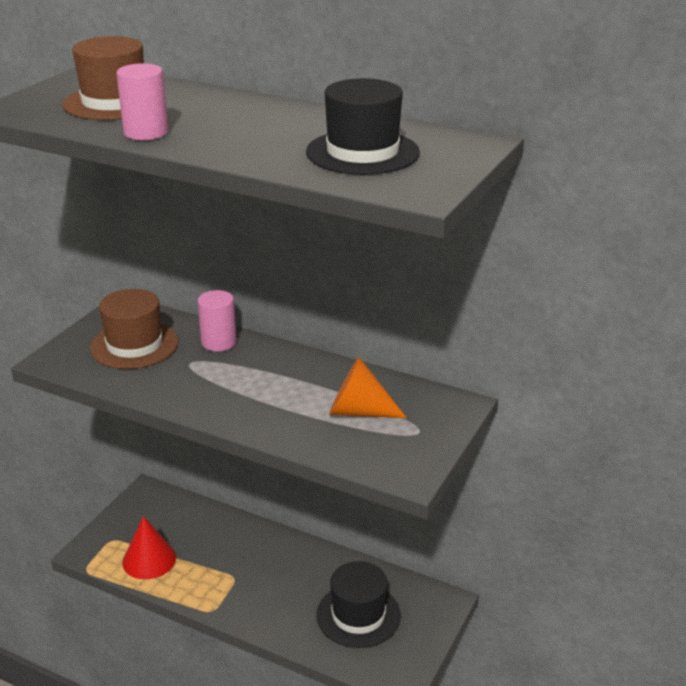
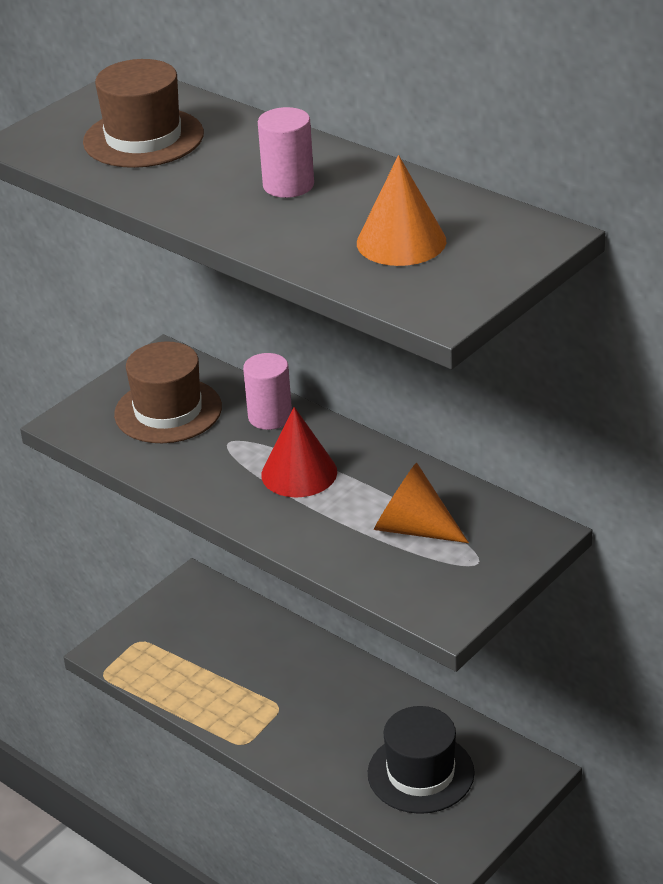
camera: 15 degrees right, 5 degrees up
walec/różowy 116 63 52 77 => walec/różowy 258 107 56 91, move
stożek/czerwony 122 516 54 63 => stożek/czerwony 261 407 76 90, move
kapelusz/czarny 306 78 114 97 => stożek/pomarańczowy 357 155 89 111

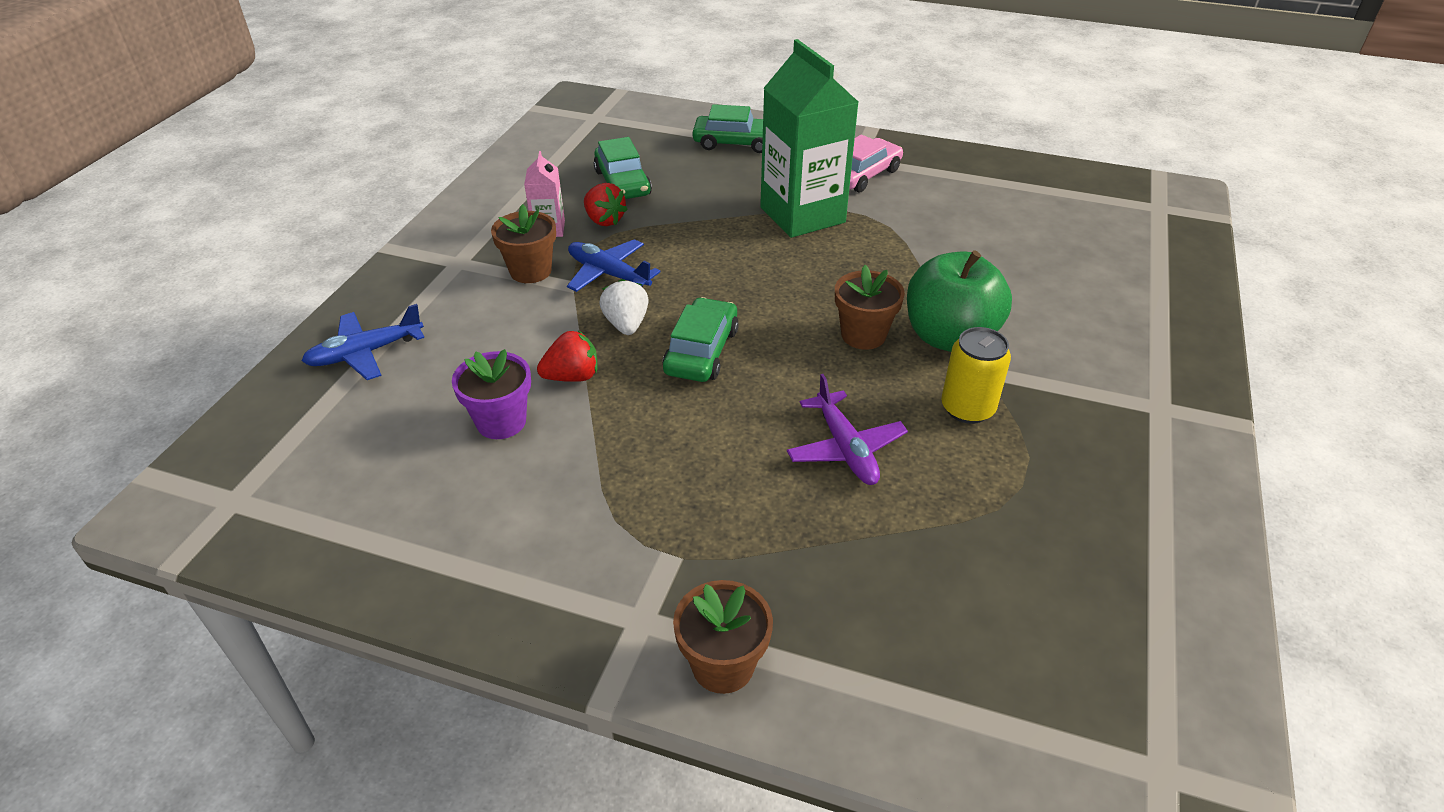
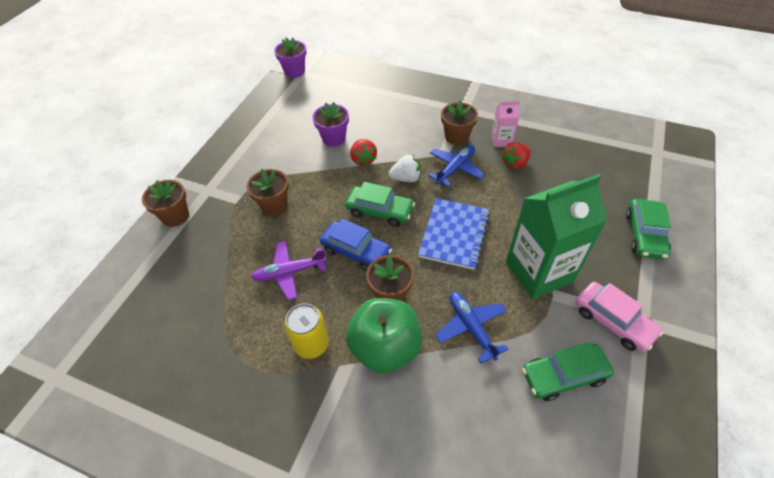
camera: 95 degrees right, 10 degrees up
nothing => doniczka/brązowy 247 169 42 47
nothing => doniczka/fioletowy 274 38 32 40
nothing => samochód/niebieski 320 219 72 52
nothing => zeszyt/niebieski 418 198 72 72
samolot/niebieski 302 304 122 76 => samolot/niebieski 435 292 74 71, move
samochód/zielony 594 137 58 62 => samochód/zielony 522 342 92 59, move

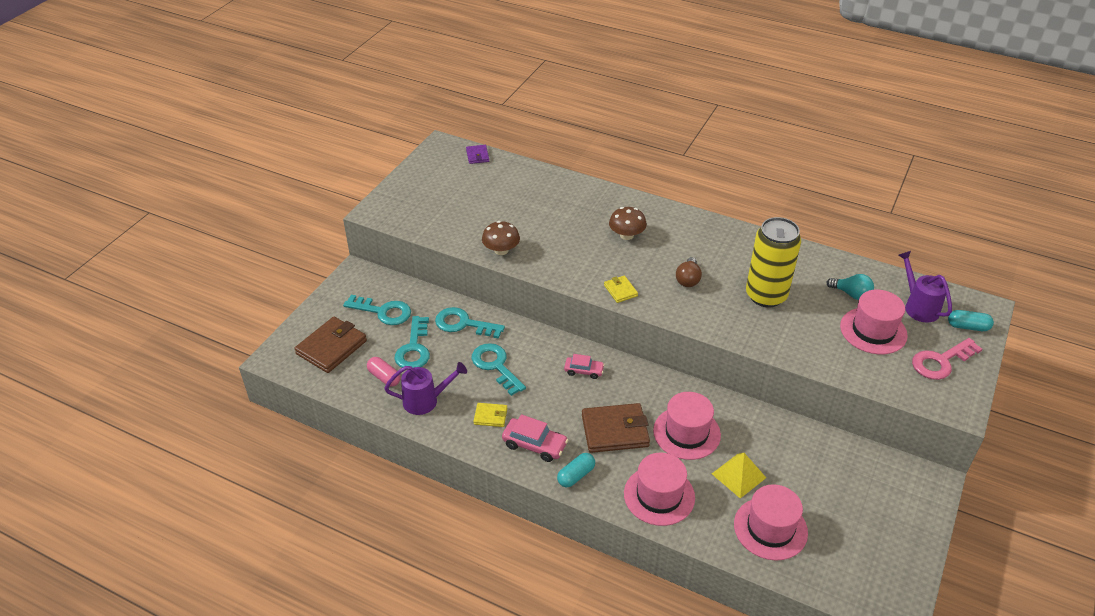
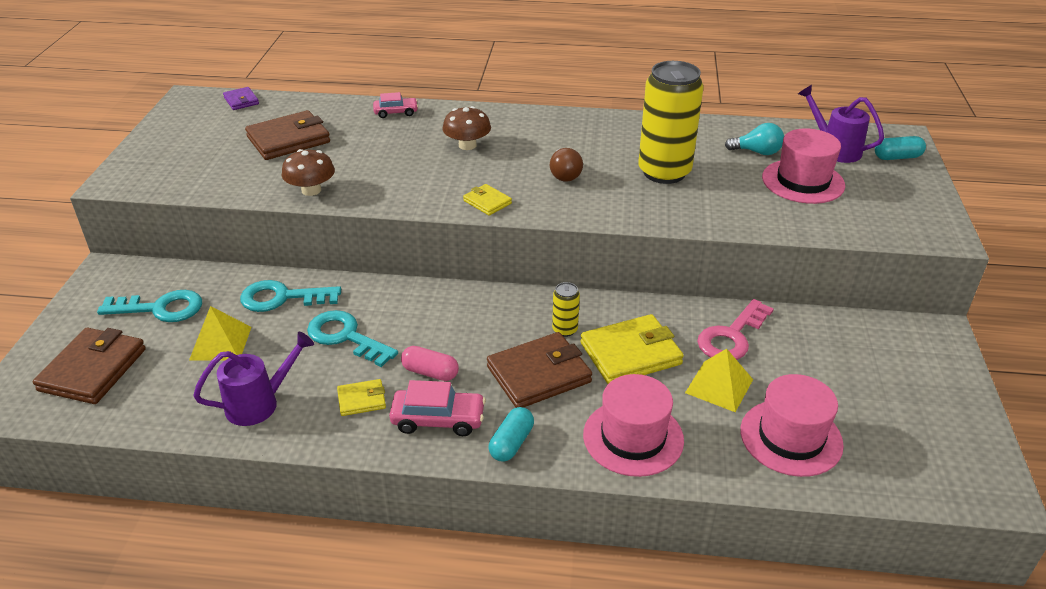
camera: 20 degrees left, 5 degrees down
nothing => portfel/brązowy 245 110 85 50
nothing => puszka/żółty 552 282 28 55
kapsułka/różowy 367 357 34 30 => kapsułka/różowy 401 346 58 35, move
samochód/różowy 564 354 41 25 => samochód/różowy 373 92 45 26, move
klucz/różowy 912 338 70 42 => klucz/różowy 697 299 77 61, move
klucz/turkusowy 394 316 36 52 => piramida/żółty 189 306 63 54
kapelusz/różowy 653 392 68 68 => portfel/żółty 580 314 104 70

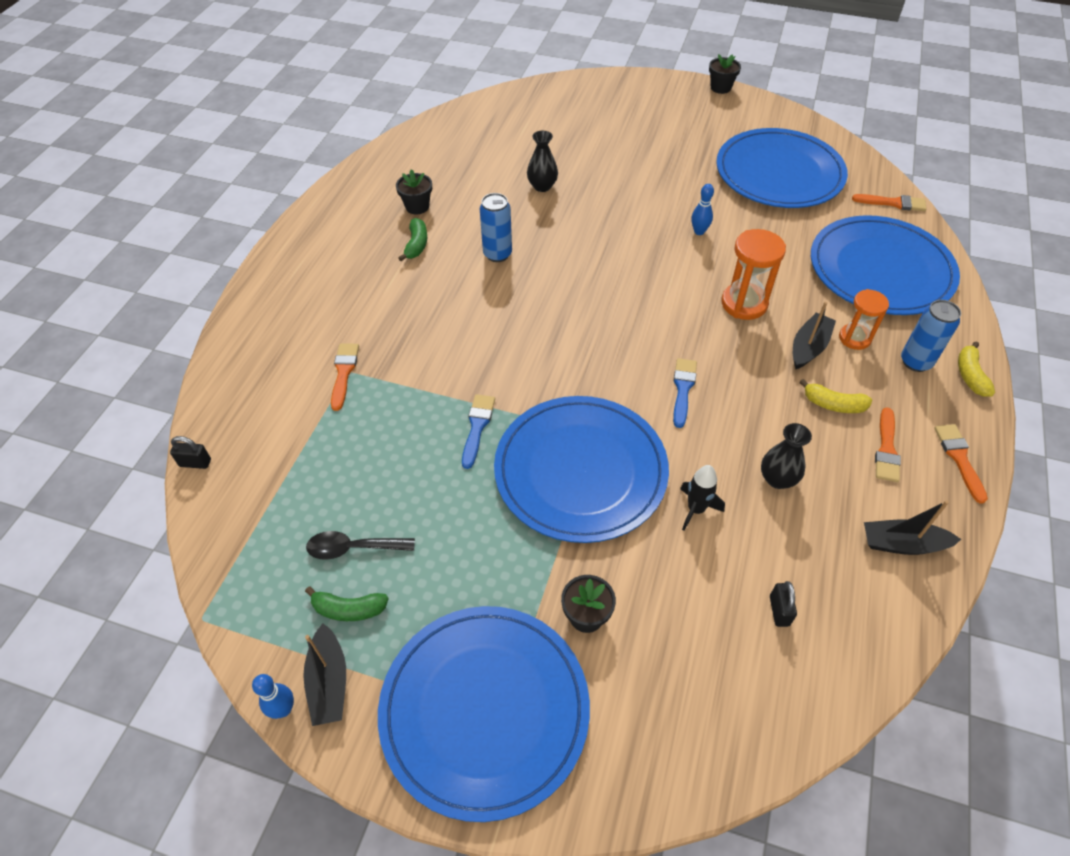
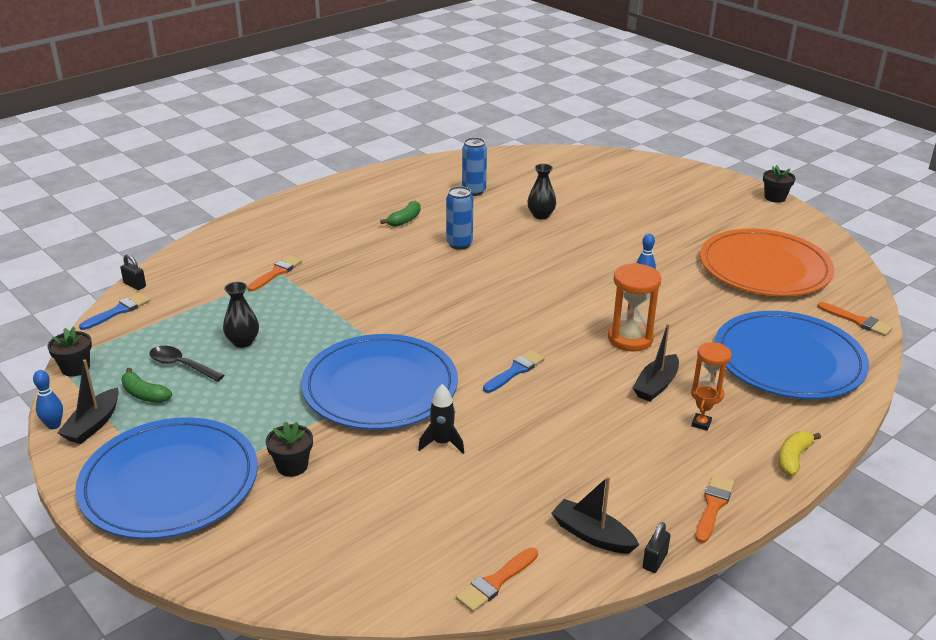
camera: 30 degrees right, 20 degrees down
banan/żółty 799 379 73 34 => nothing
nothing => puchar/pomarańczowy 691 386 27 45
doniczka/czarny 396 169 36 45 => doniczka/czarny 48 327 44 50, move
pędzel/niebieski 462 394 33 75 => pędzel/niebieski 79 293 71 37, move
wazon/czarny 761 423 51 66 => wazon/czarny 223 282 36 66, move
kłódka/czarny 770 581 27 46 => kłódka/czarny 642 522 29 51, move
pędzel/pomarańczowy 875 407 26 75 => pędzel/pomarańczowy 456 547 82 65, move
puszka/niebieski 901 300 60 72 => puszka/niebieski 462 138 25 58, move
talerz/niebieski 716 128 132 80 => talerz/pomarańczowy 700 229 134 67
łódka/czarny 793 302 43 67 => łódka/czarny 633 323 46 79, 150 degrees clockwise

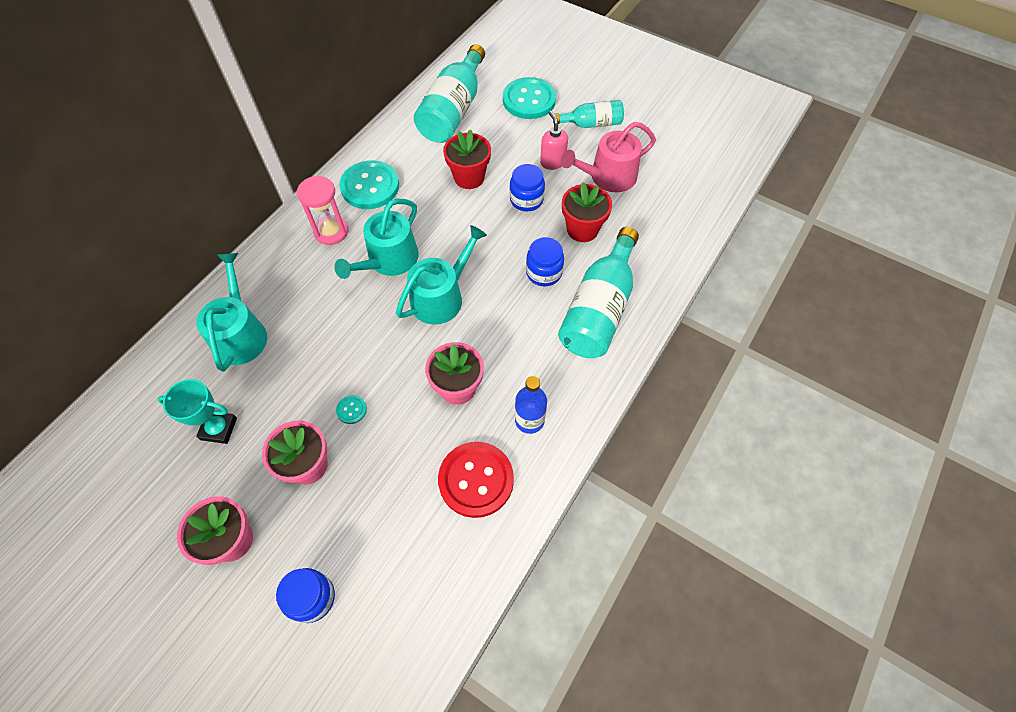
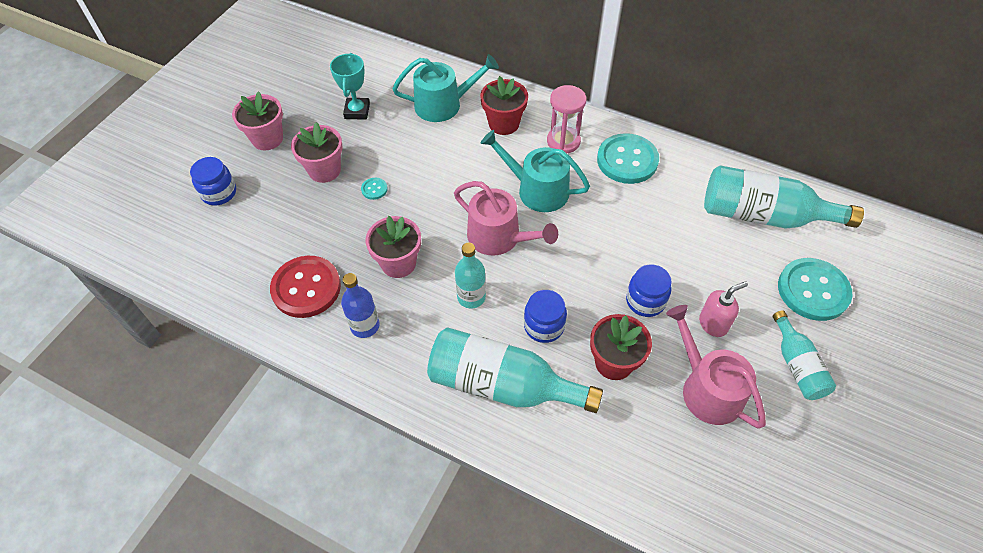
camera: 85 degrees right, 5 degrees down
nothing => butelka/turkusowy 455 243 31 65
doniczka/czerwony 443 129 48 60 => doniczka/czerwony 480 76 48 59, move
konewka/turkusowy 396 225 91 100 => konewka/różowy 454 181 104 75

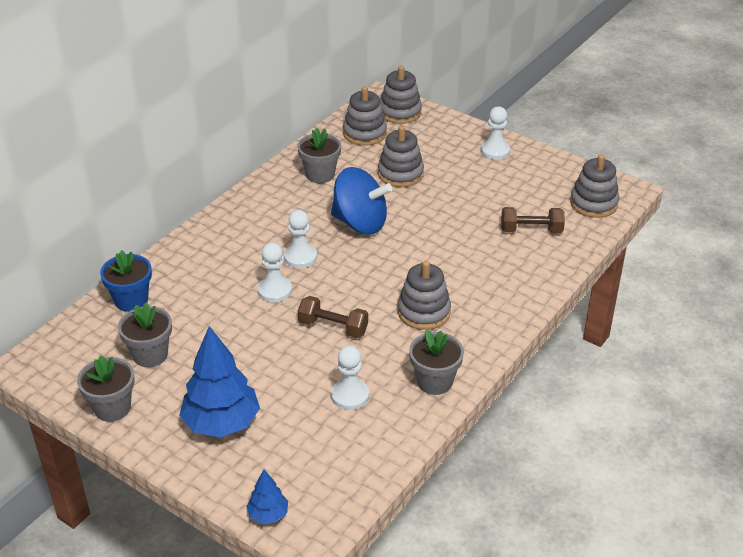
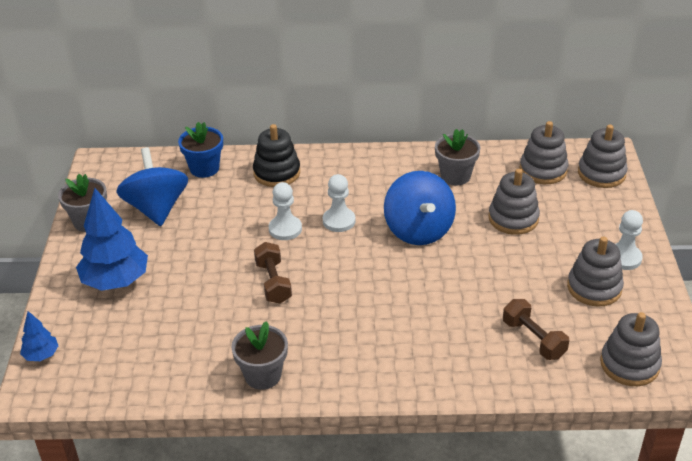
camera: 55 degrees right, 0 degrees up
pionek/biały 331 346 38 64 => nothing
nothing => zabawka nakładanka/czarny 253 124 47 63
zabawka nakładanka/szary 398 261 53 69 => zabawka nakładanka/szary 567 236 57 71, move
doniczka/szary 118 303 54 64 => bączek/niebieski 116 147 72 79

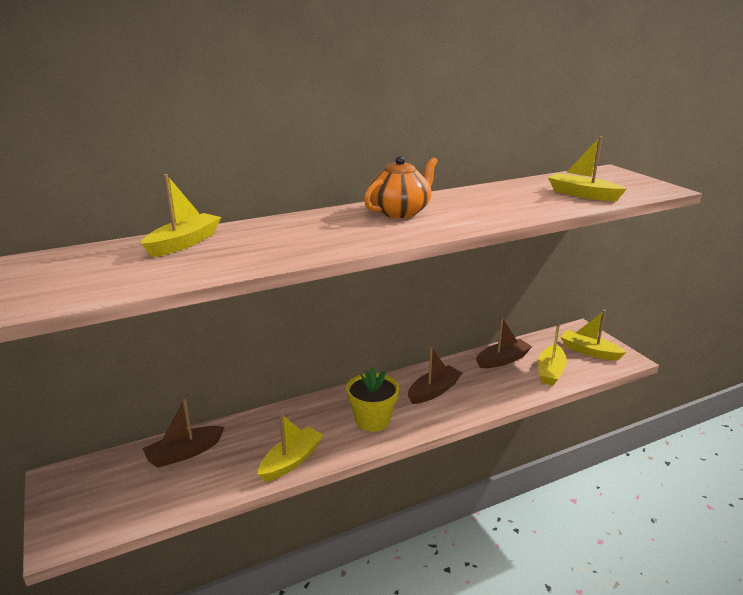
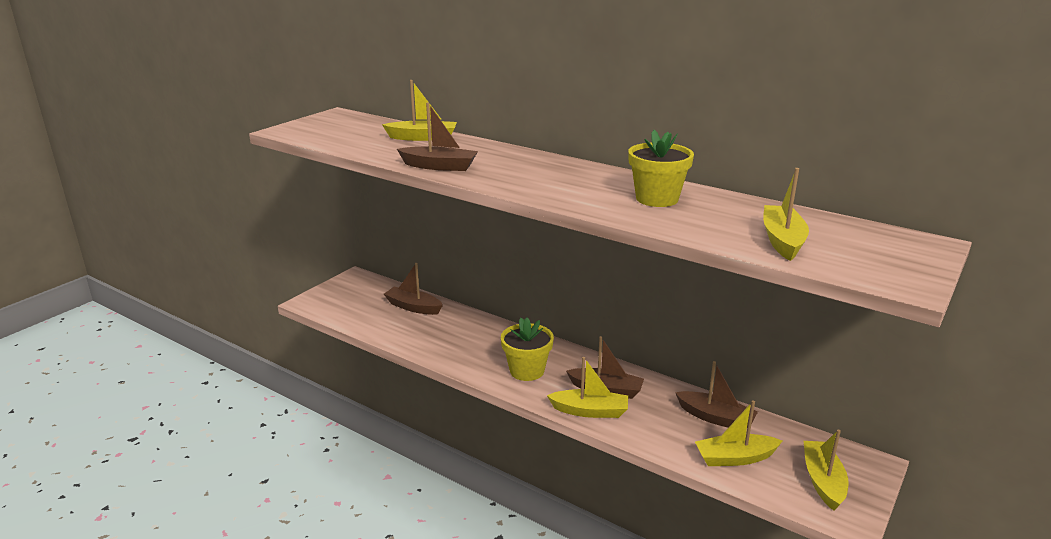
camera: 60 degrees right, 0 degrees up
imbryk/pomarańczowy 364 156 74 62 => nothing
nothing => łódka/brązowy 397 102 81 69
nothing => doniczka/żółty 628 130 66 77
łódka/żółty 257 413 67 69 => łódka/żółty 547 357 81 61, move

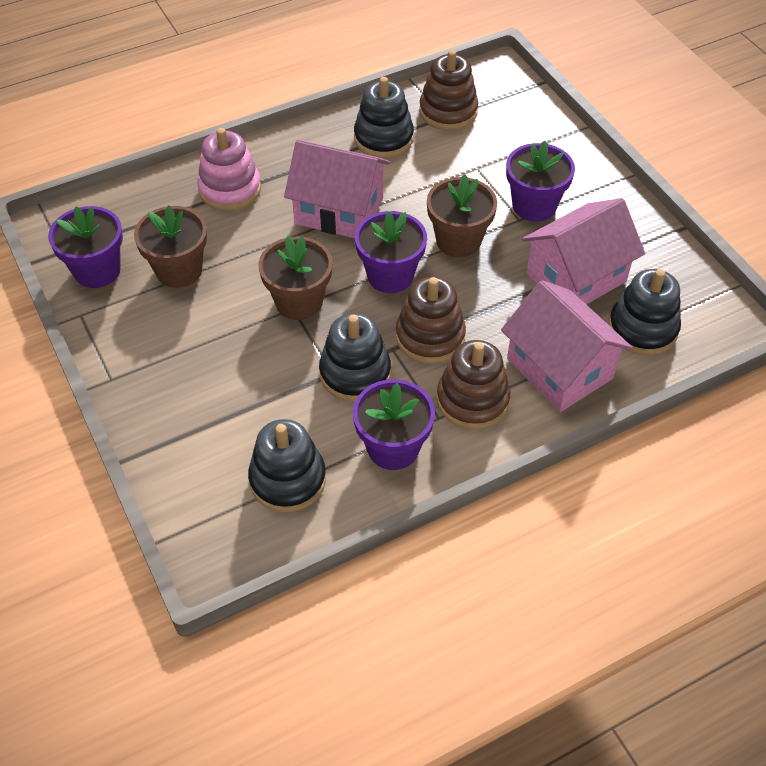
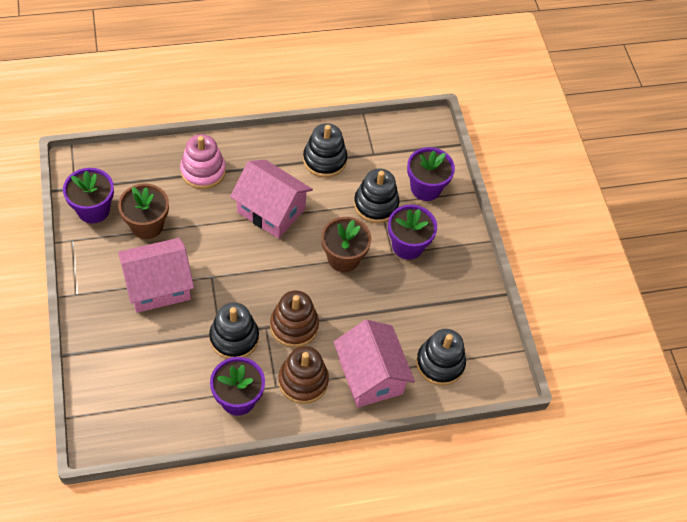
camera: 10 degrees right, 5 degrees up
doniczka/brązowy 258 236 75 84 => nothing
zabawka nakładanka/brązowy 419 50 59 81 => nothing
zabawka nakładanka/czarny 248 419 78 93 => zabawka nakładanka/czarny 354 168 45 55, move
doniczka/fioletowy 355 211 72 82 => doniczka/fioletowy 407 147 48 54, move
domek/różowy 522 198 123 107 => domek/różowy 118 238 76 75, move

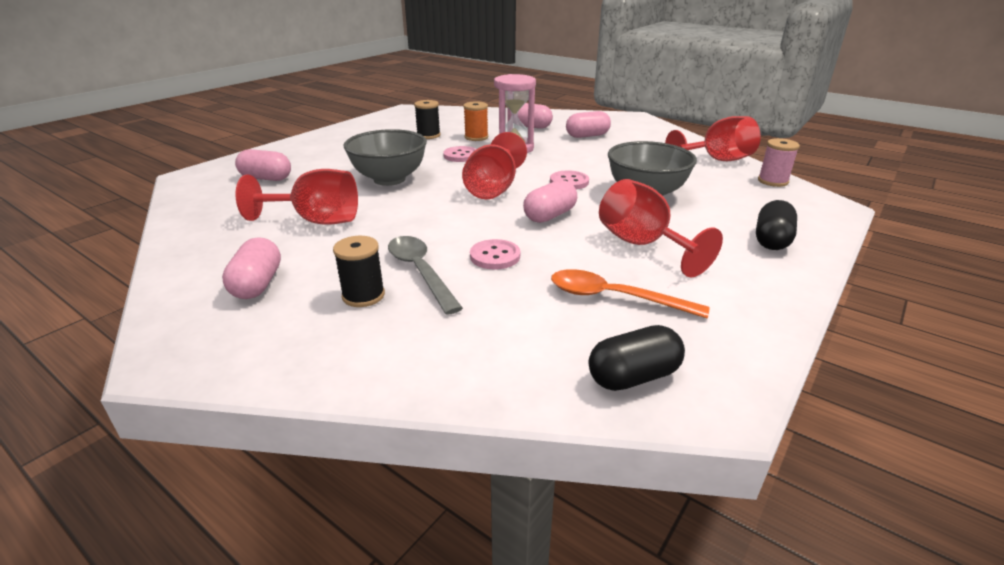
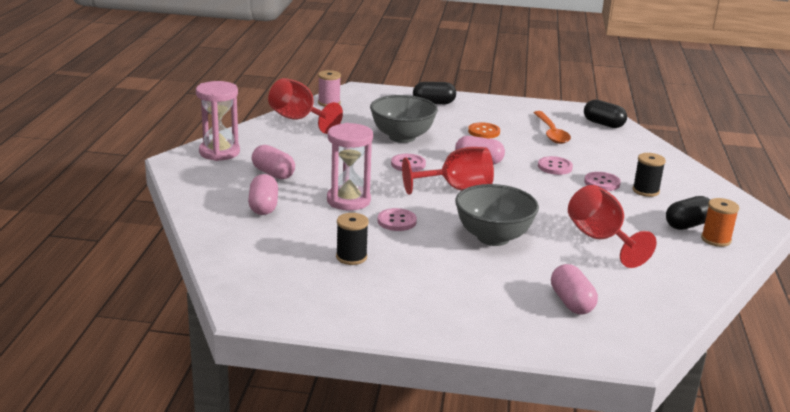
camera: 120 degrees left, 5 degrees down
nothing => klepsydra/różowy 196 81 44 80
szpulka/pomarańczowy 463 101 25 40 => szpulka/pomarańczowy 701 198 38 49, move
łyżka/szary 388 236 75 79 => guzik/różowy 584 172 37 19
kielich/czerwony 599 179 124 98 => guzik/pomarańczowy 468 122 32 17
kapsułka/różowy 222 237 59 62 => kapsułka/czarny 666 196 44 34

